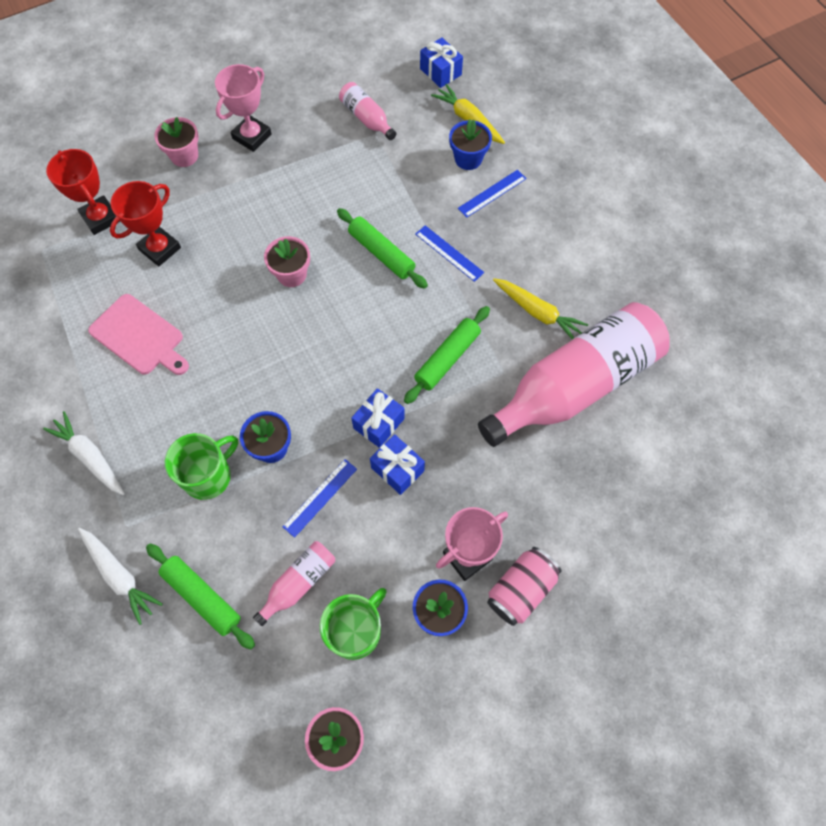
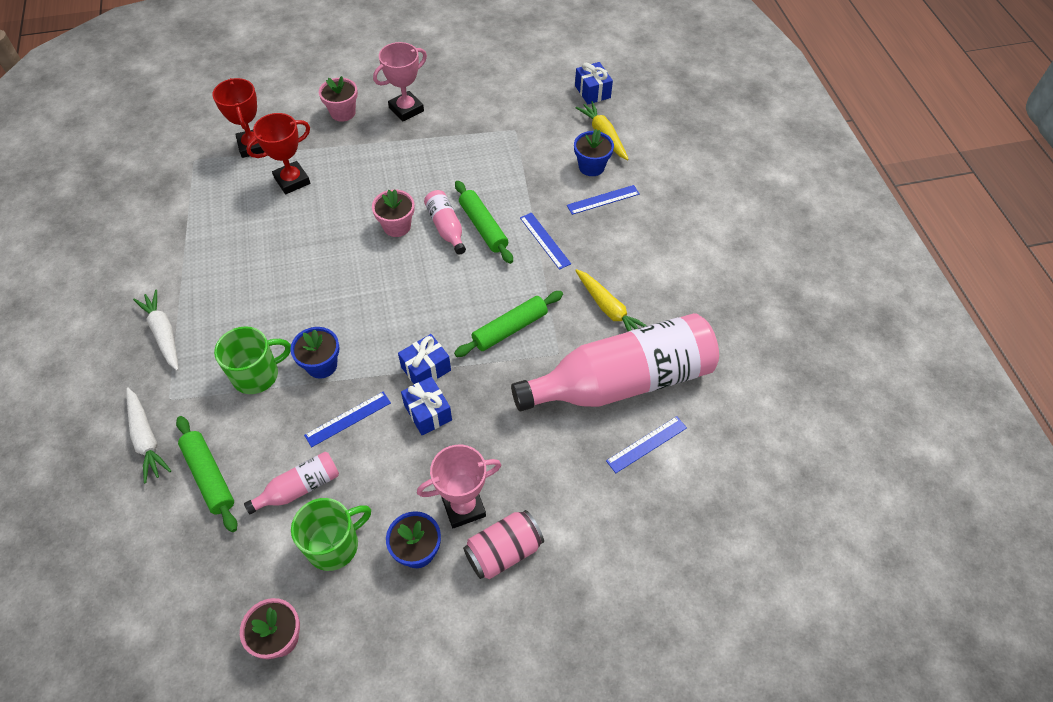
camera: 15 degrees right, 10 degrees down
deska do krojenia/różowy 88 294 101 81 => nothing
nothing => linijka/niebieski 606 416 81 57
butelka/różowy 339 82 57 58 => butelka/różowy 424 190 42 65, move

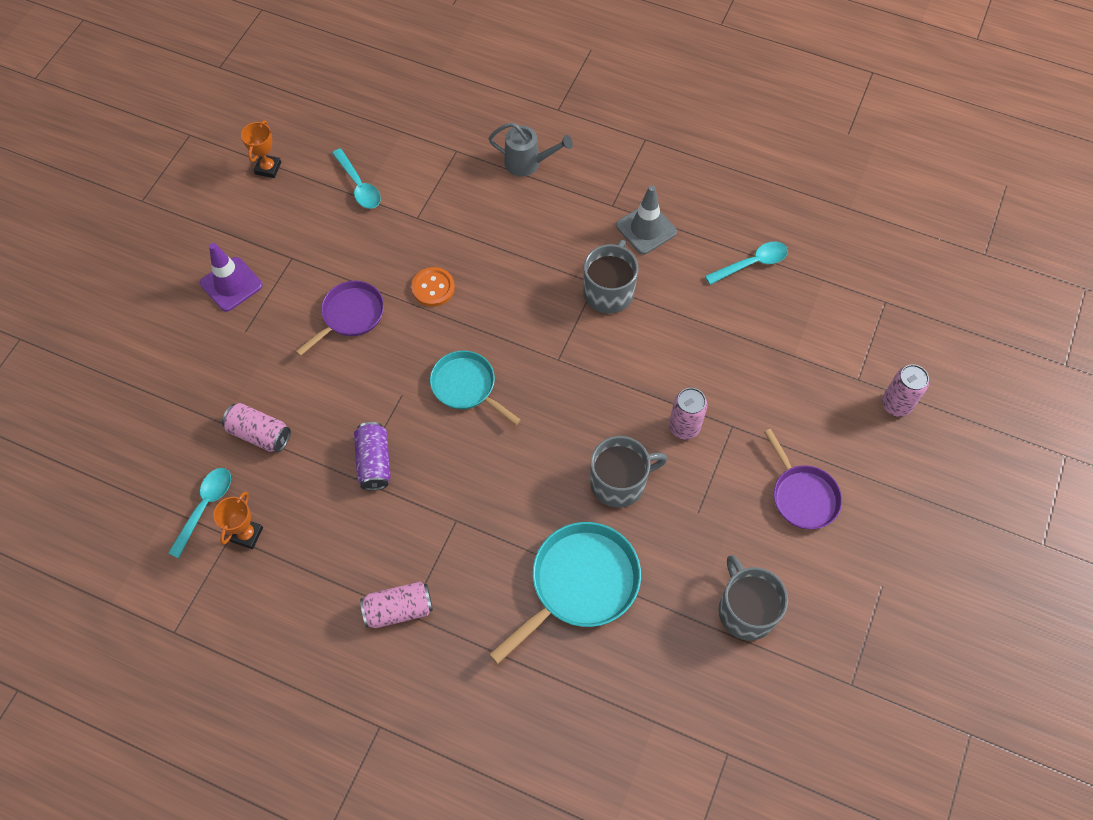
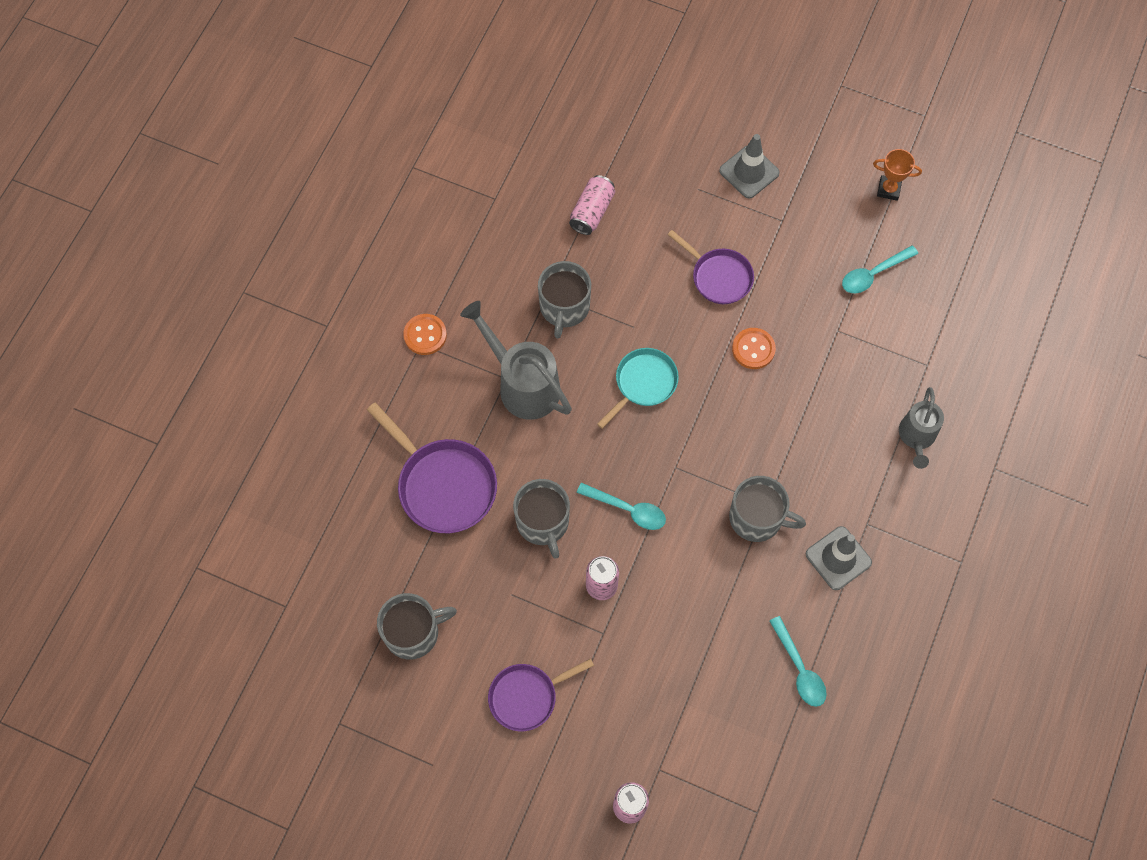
camera: 90 degrees right, 5 degrees up
puchar/pomarańczowy 213 491 50 58 => nothing
nothing => konewka/szary 460 301 112 119
łyżka/turkusowy 168 468 63 90 => łyżka/turkusowy 577 483 89 47, move
puszka/fioletowy 354 422 37 69 => kubek/szary 538 261 53 78
puszka/różowy 360 582 73 46 => guzik/pomarańczowy 403 314 44 41
pachołek/fioletowy 200 243 63 69 => pachołek/szary 719 134 61 64
patelnia/turkusowy 489 522 152 142 => patelnia/fioletowy 367 402 130 131

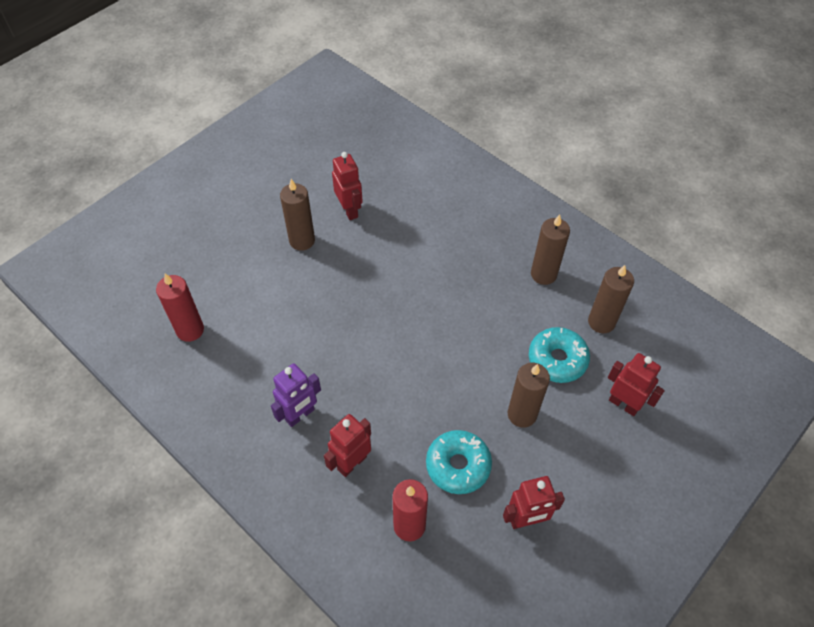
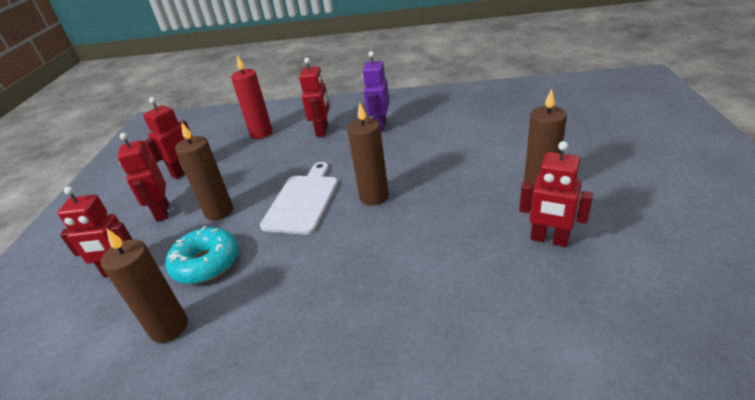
camera: 145 degrees right, 20 degrees down
świeca/czerwony 156 274 48 68 => nothing
donut/turkusowy 426 430 66 64 => nothing
nothing => robot/czerwony 117 133 52 89
nothing => deska do krojenia/biały 260 162 78 73
świeca/brązowy 531 214 39 71 => świeca/brązowy 347 103 42 103, move

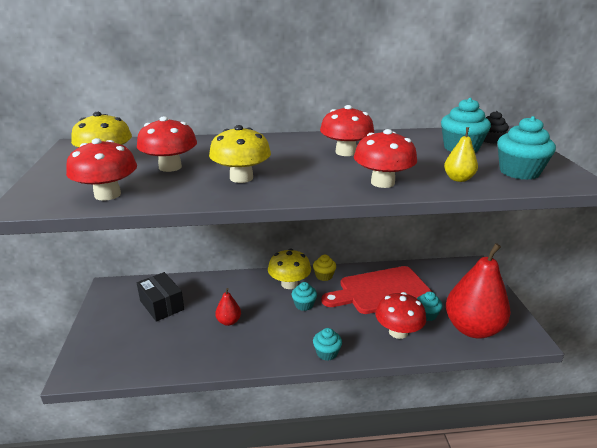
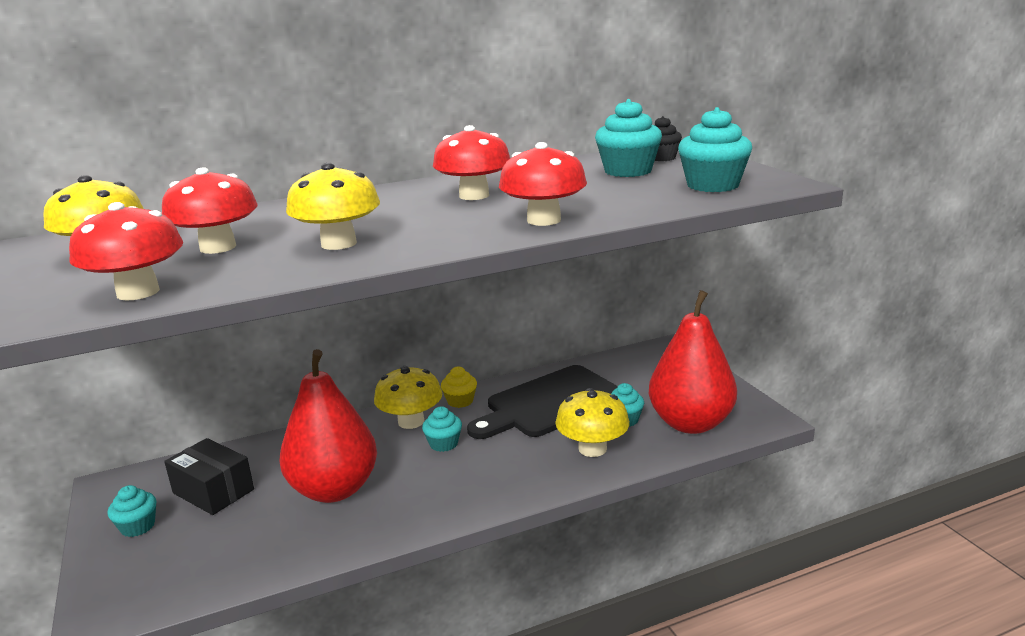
camera: 15 degrees left, 5 degrees down
gruszka/żółty 444 127 34 55 => nothing
muffinka/turkusowy 313 328 29 33 => muffinka/turkusowy 108 485 48 52, move
deska do krojenia/czerwony 321 266 111 48 => deska do krojenia/czarny 467 365 151 74
grzyb/czerwony 375 292 51 47 => grzyb/żółty 555 388 75 69
gruszka/czerwony 215 288 26 38 => gruszka/czerwony 279 349 98 154, x2.31

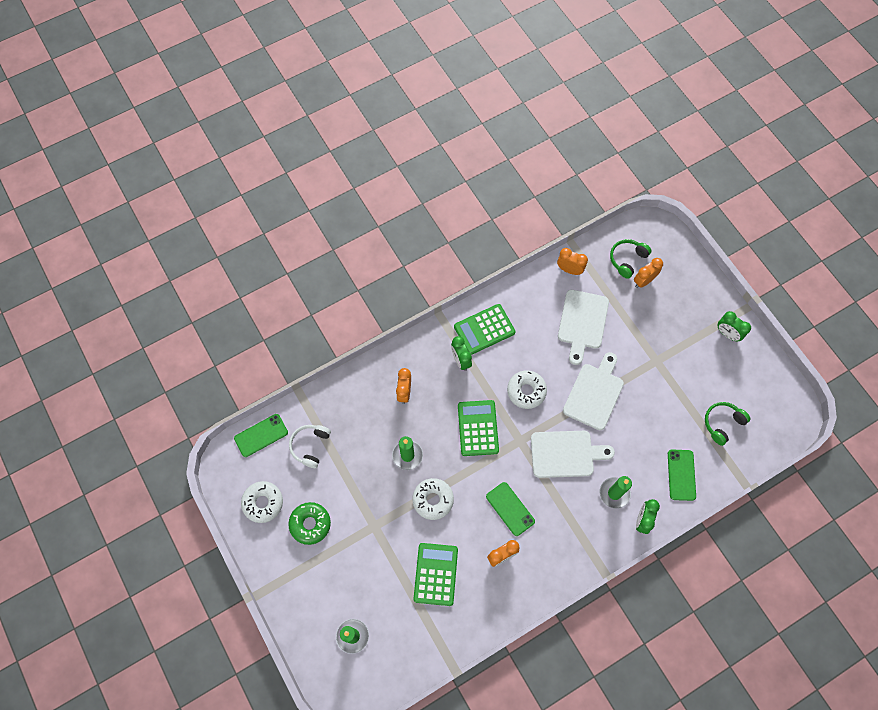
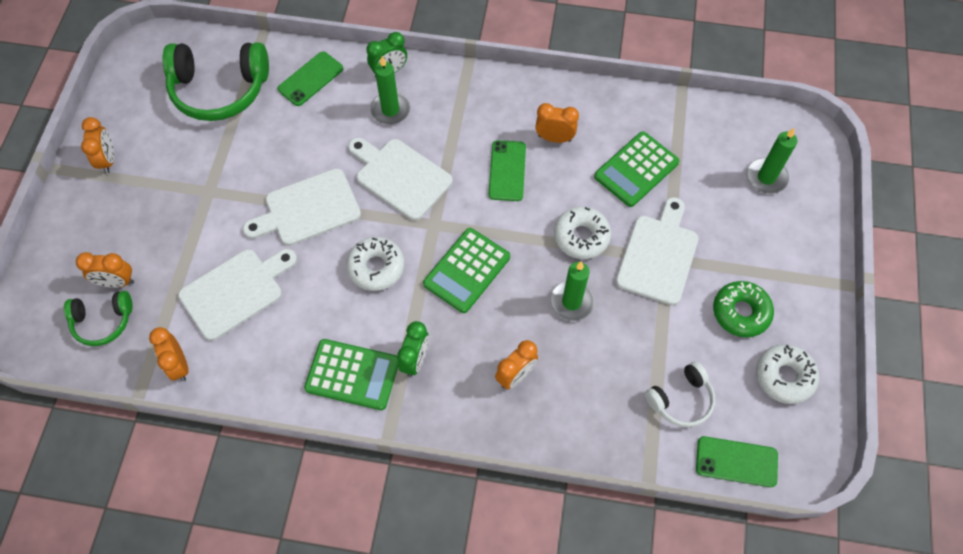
camera: 140 degrees left, 5 degrees down
nothing => deska do krojenia/biały 616 197 82 108
budzik/zielony 718 311 33 30 => budzik/pomarańczowy 81 117 33 57
słuchawki/zielony 705 402 46 44 => słuchawki/zielony 162 42 107 79, x1.83

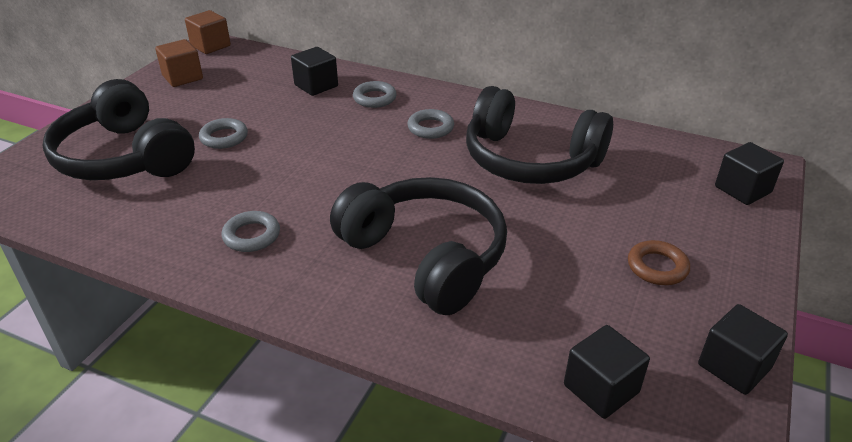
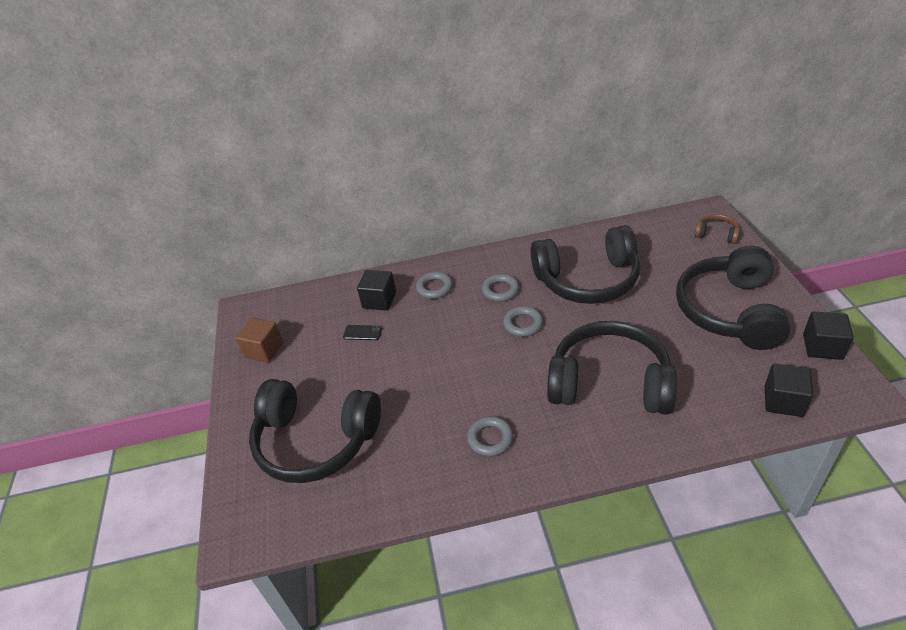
camera: 30 degrees left, 5 degrees up
sześcian/brązowy 185 10 46 44 => nothing
nothing => telefon/czarny 343 325 39 15
pierścień/szary 199 118 49 31 => pierścień/szary 503 306 40 31, move
pierścień/brązowy 628 240 62 45 => słuchawki/czarny 676 245 114 105
sześcian/czarny 715 142 69 63 => słuchawki/brązowy 694 214 46 30

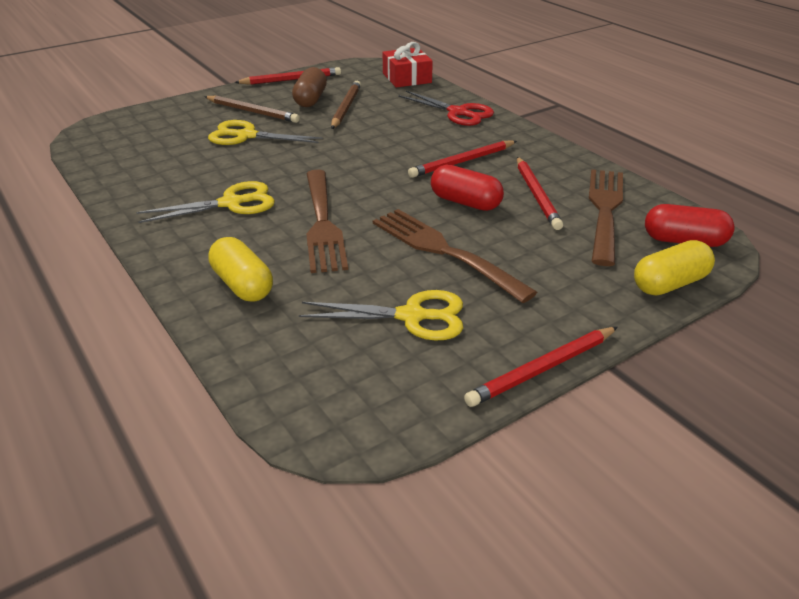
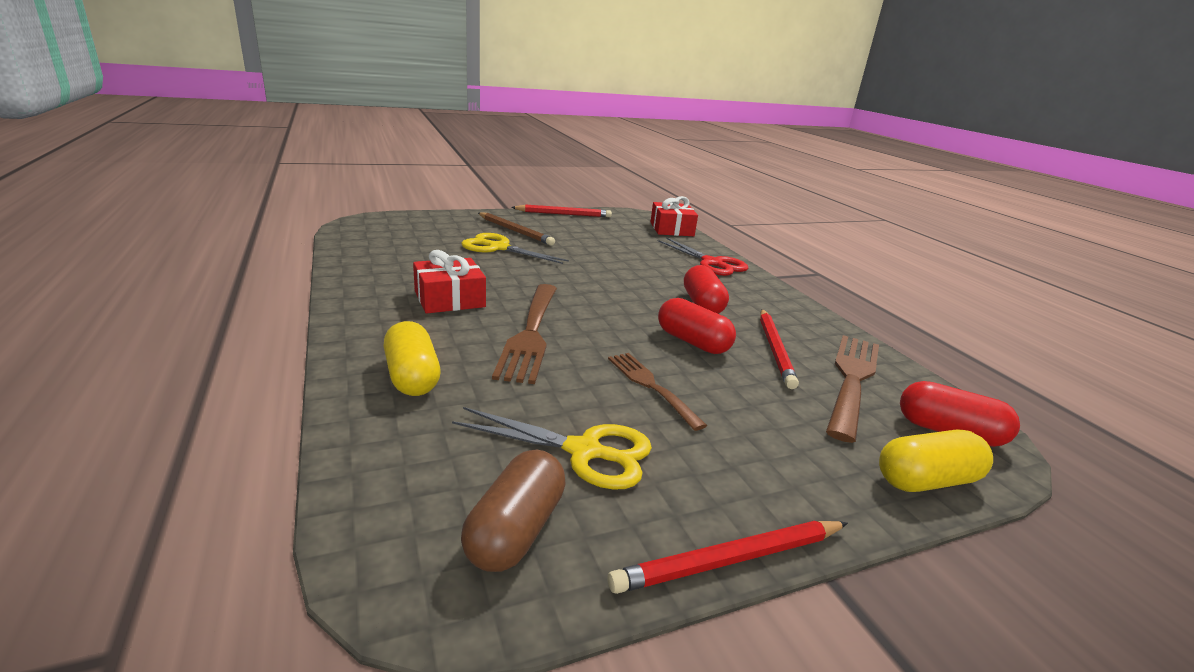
camera: 10 degrees right, 10 degrees down
ołówek/brązowy 331 81 30 48 => nothing
kapsułka/brązowy 292 67 35 40 => kapsułka/brązowy 461 450 105 122, move
nożyczki/żółty 136 181 139 42 => prezent/czerwony 413 250 73 64
ołówek/czerwony 408 140 109 38 => kapsułka/czerwony 684 265 45 49
widelec/brązowy 373 209 164 94 => widelec/brązowy 608 353 99 78, x0.61

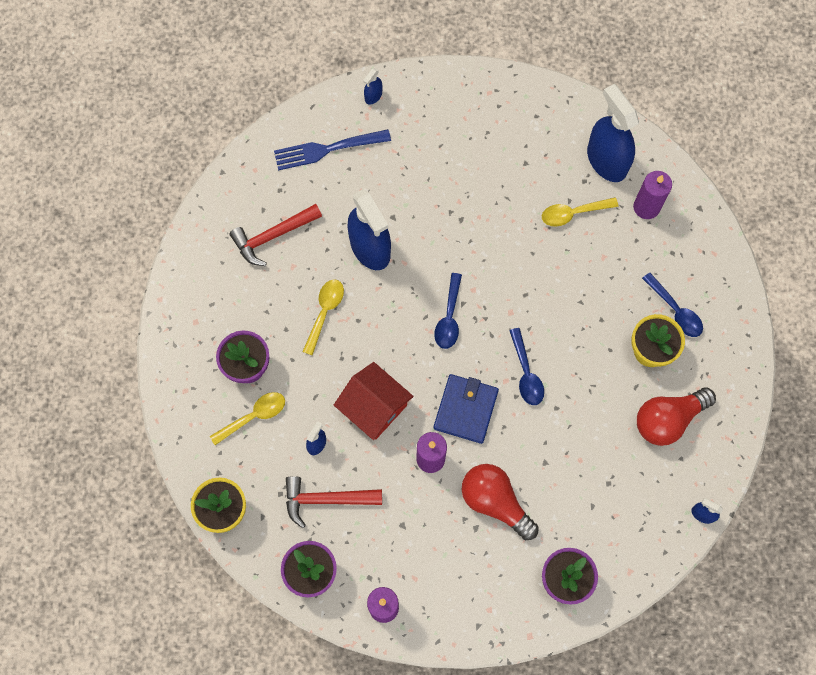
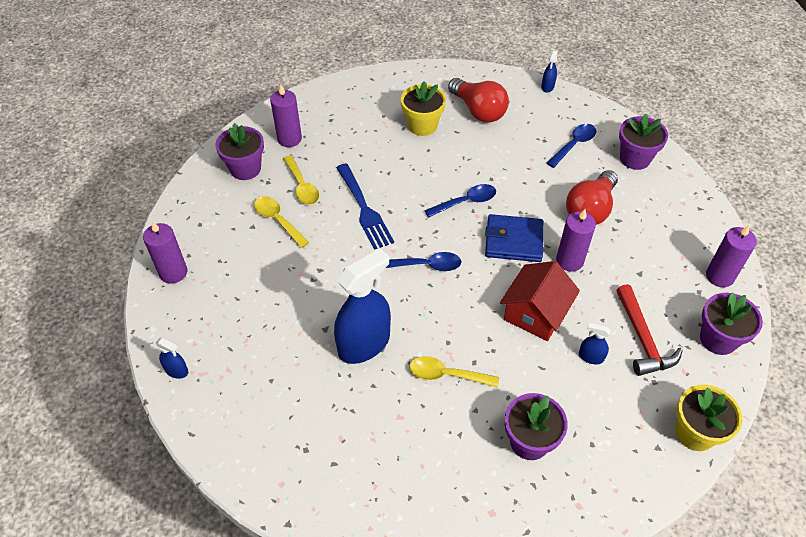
camera: 100 degrees left, 20 degrees down
młotek/czerwony 230 204 92 62 => nothing
nothing => świeca/fioletowy 143 221 44 63
łyżka/żółty 210 392 75 53 => łyżka/żółty 254 196 55 52, move
widelec/niebieski 274 129 117 41 => widelec/niebieski 336 163 58 87, move
łyżka/niebieski 642 272 61 65 => łyżka/niebieski 547 124 50 44, move
spryskiwacz/niebieski 587 84 52 98 => doniczka/fioletowy 215 123 49 57

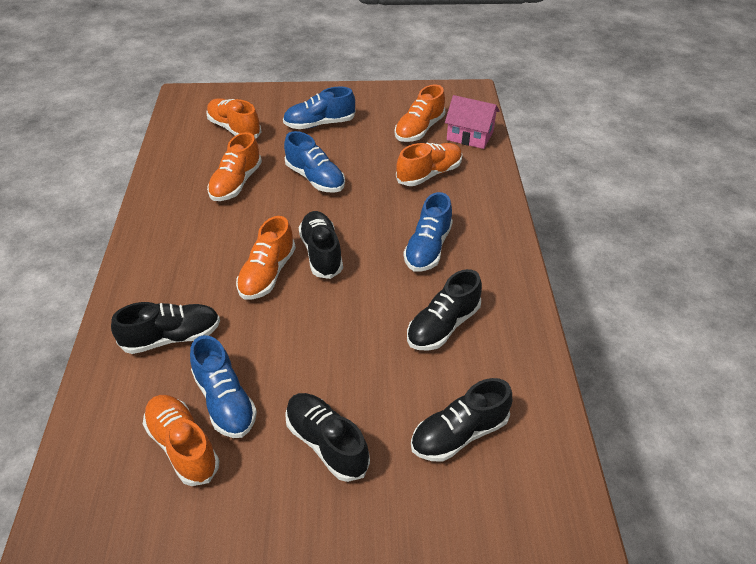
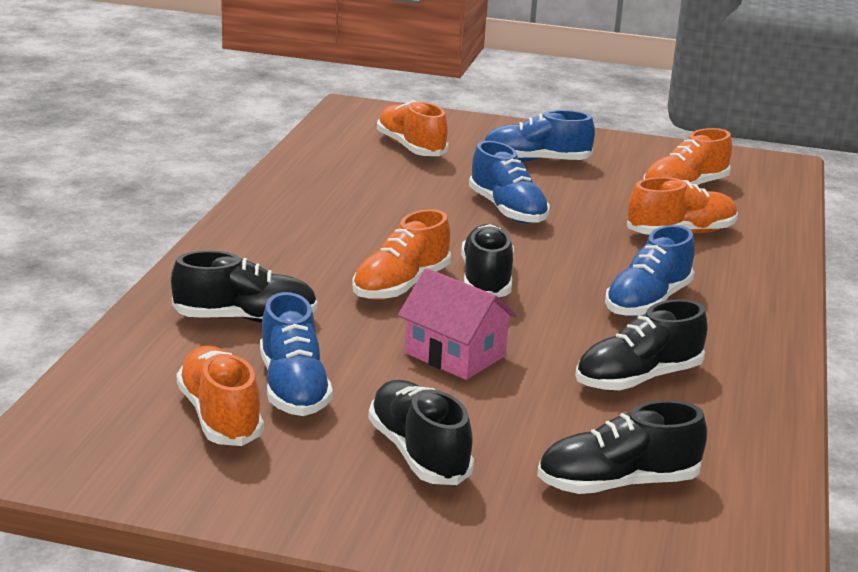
camera: 15 degrees right, 20 degrees down
but/pomarańczowy 207 132 55 69 => nothing
domek/różowy 445 95 55 54 => domek/różowy 398 268 119 112, move

